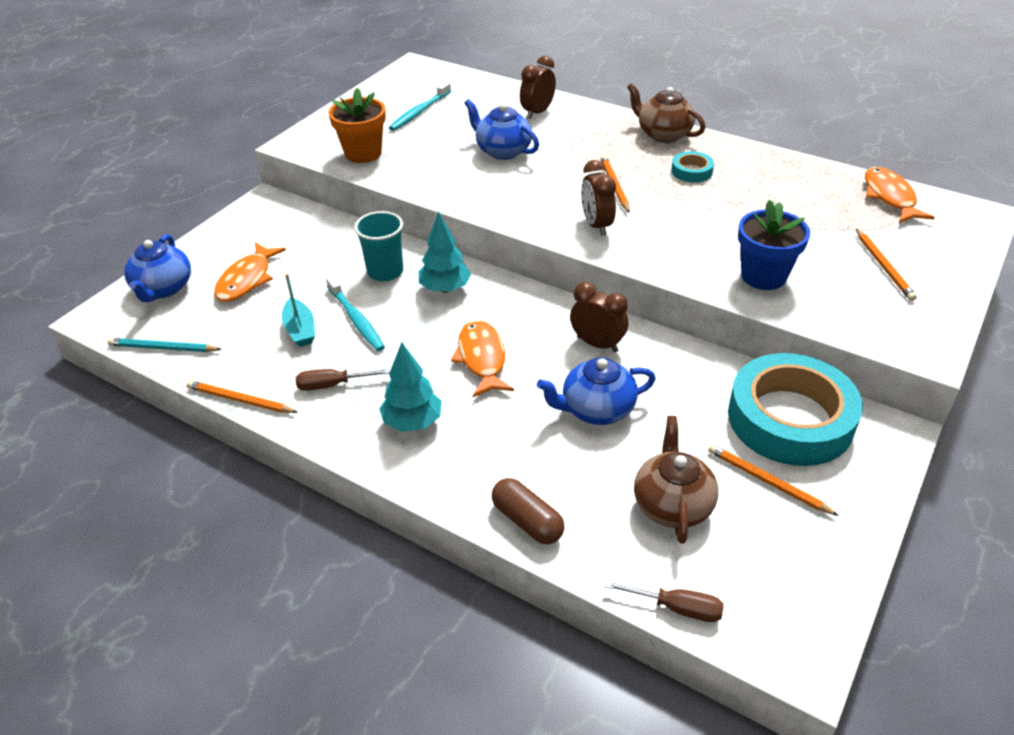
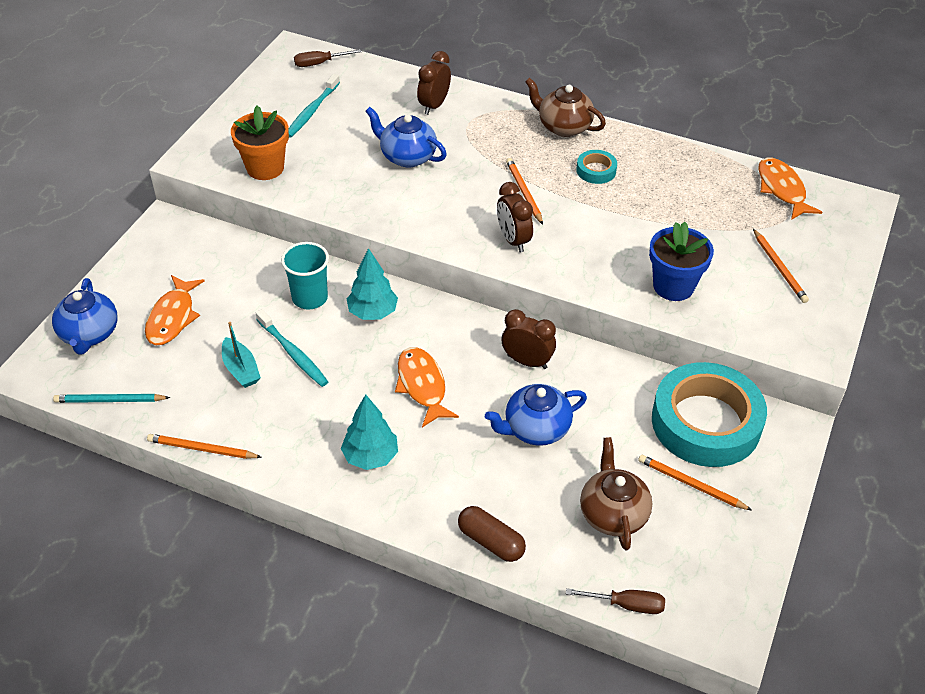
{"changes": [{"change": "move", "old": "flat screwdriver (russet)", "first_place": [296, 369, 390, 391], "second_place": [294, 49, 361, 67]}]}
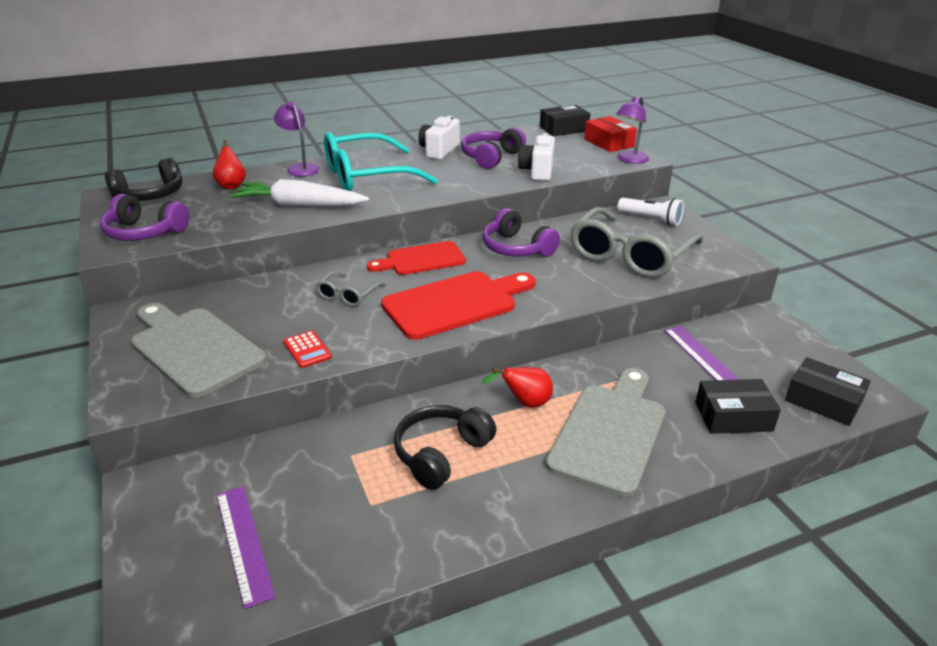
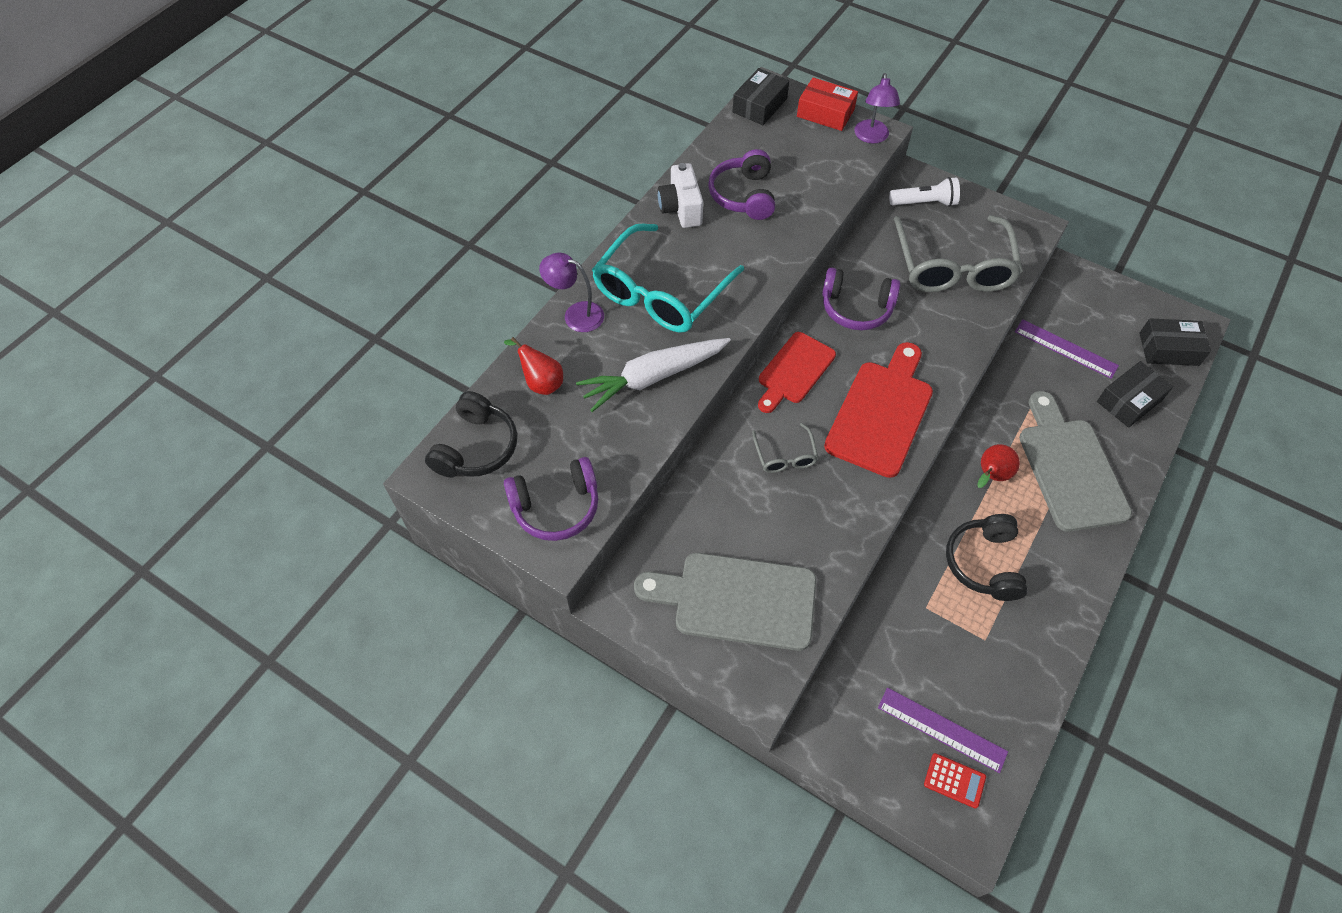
{"changes": [{"change": "delete", "old": "photo camera (pure white)", "first_place": [518, 133, 555, 181]}, {"change": "move", "old": "pocket calculator (red)", "first_place": [283, 331, 332, 368], "second_place": [924, 753, 986, 809]}]}
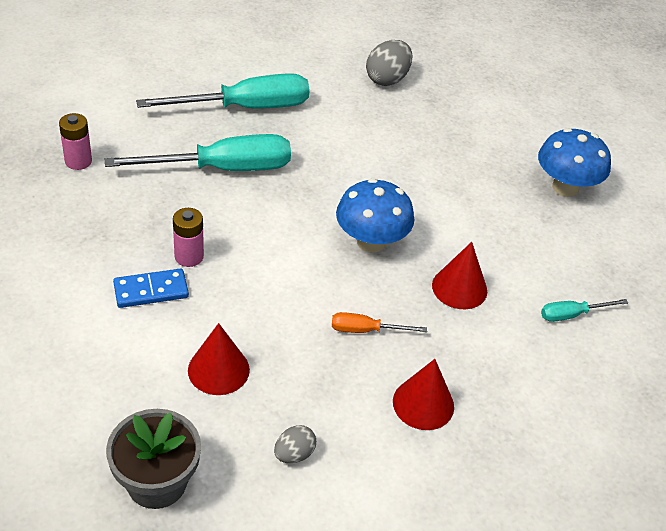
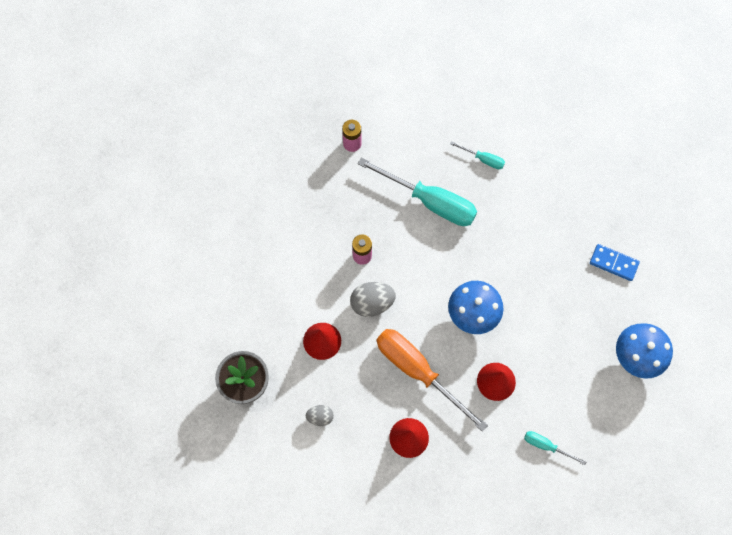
{"changes": [{"change": "move", "old": "toy egg (gray)", "first_place": [366, 40, 413, 86], "second_place": [350, 282, 396, 317]}, {"change": "resize", "old": "flat screwdriver (turquoise)", "first_place": [136, 73, 310, 109], "second_place": [450, 141, 505, 169], "factor": 0.46}, {"change": "move", "old": "domino (blue)", "first_place": [113, 268, 189, 308], "second_place": [590, 244, 640, 281]}, {"change": "resize", "old": "flat screwdriver (bright orange)", "first_place": [332, 312, 427, 333], "second_place": [377, 329, 488, 432], "factor": 2.18}]}
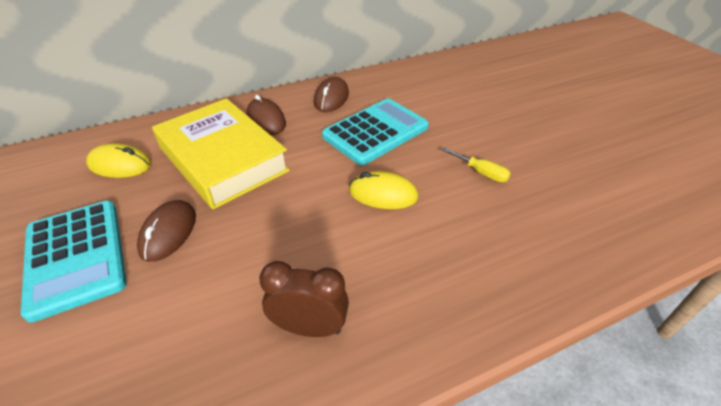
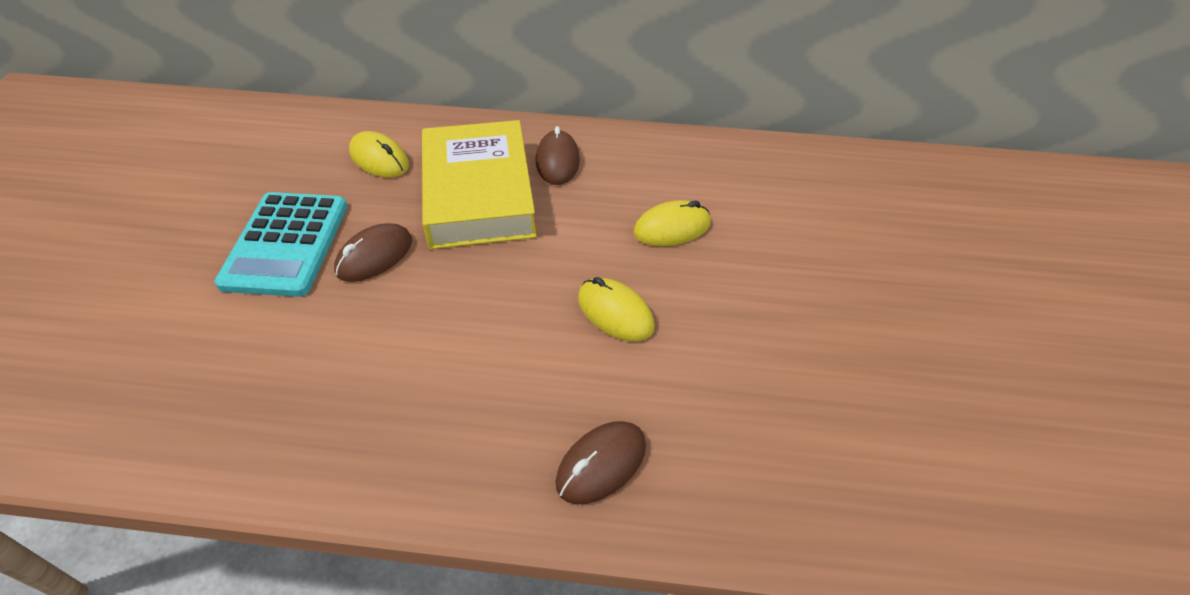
{"changes": [{"change": "move", "old": "mouse (russet)", "first_place": [314, 77, 349, 112], "second_place": [555, 421, 646, 505]}, {"change": "replace", "old": "pocket calculator (turquoise)", "new": "mouse (golden)", "first_place": [322, 99, 429, 165], "second_place": [633, 200, 711, 247]}, {"change": "delete", "old": "flat screwdriver (golden)", "first_place": [442, 148, 511, 182]}, {"change": "delete", "old": "alarm clock (russet)", "first_place": [259, 261, 349, 337]}]}
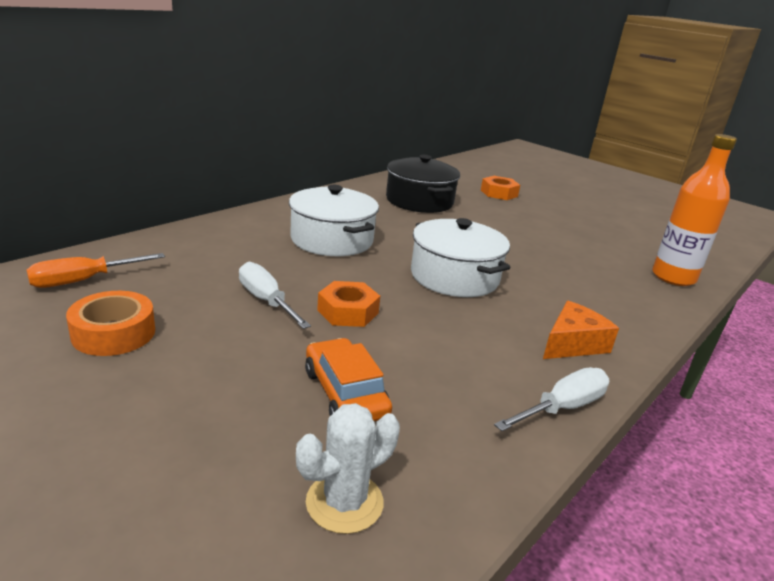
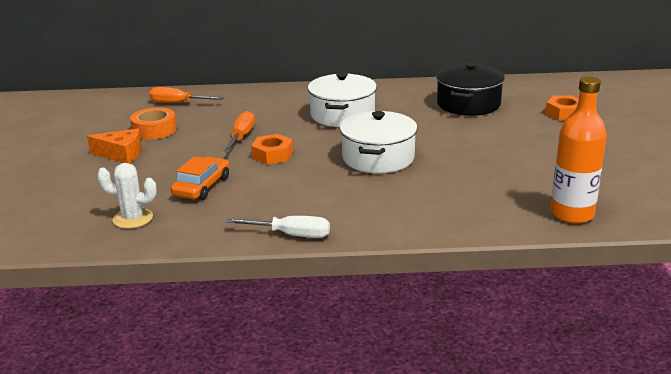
{"changes": [{"change": "recolor", "old": "flat screwdriver (pure white)", "new": "flat screwdriver (bright orange)", "first_place": [239, 262, 311, 329], "second_place": [224, 111, 255, 152]}, {"change": "move", "old": "cheese wedge (bright orange)", "first_place": [543, 301, 619, 359], "second_place": [87, 129, 142, 163]}]}
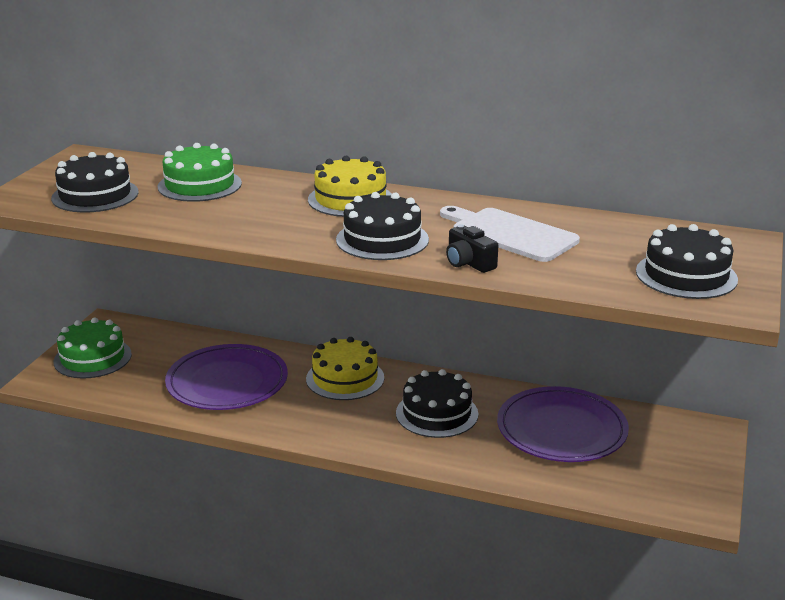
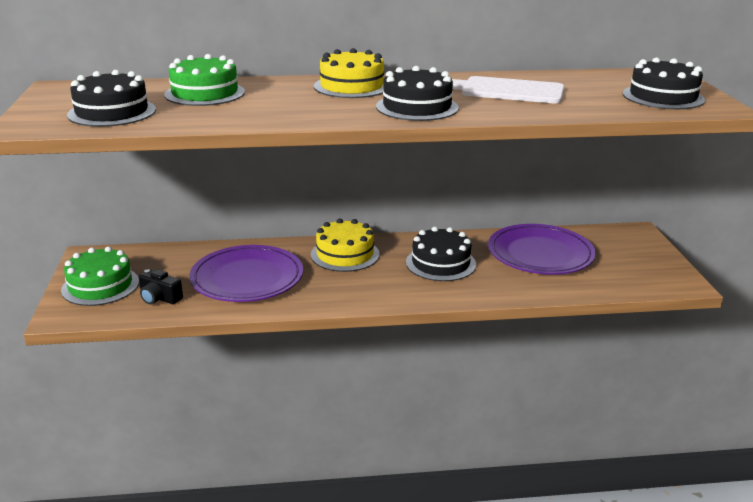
{"changes": [{"change": "move", "old": "photo camera (black)", "first_place": [446, 224, 498, 273], "second_place": [139, 269, 183, 305]}]}
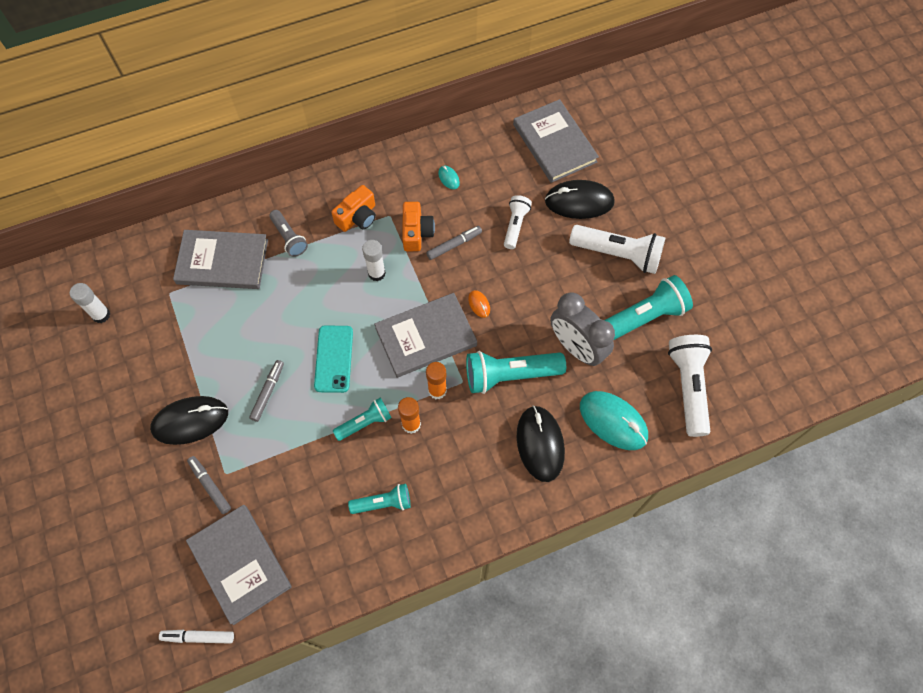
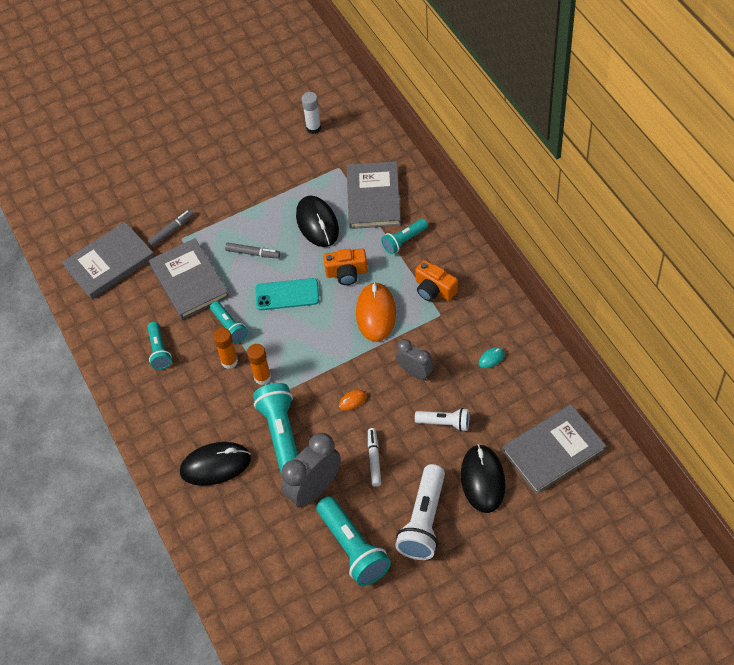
{"changes": [{"change": "move", "old": "photo camera (bright orange)", "first_place": [402, 202, 435, 251], "second_place": [323, 249, 368, 285]}, {"change": "recolor", "old": "flashlight (gray)", "new": "flashlight (turquoise)", "first_place": [269, 210, 308, 257], "second_place": [381, 219, 428, 254]}, {"change": "replace", "old": "marker (gray)", "new": "alarm clock (gray)", "first_place": [426, 226, 482, 260], "second_place": [396, 339, 433, 380]}, {"change": "replace", "old": "glue stick (pure white)", "new": "mouse (bright orange)", "first_place": [362, 240, 386, 281], "second_place": [356, 282, 396, 342]}, {"change": "move", "old": "hardcover (gray)", "first_place": [374, 293, 477, 378], "second_place": [149, 238, 229, 320]}, {"change": "delete", "old": "flashlight (pure white)", "first_place": [668, 335, 712, 437]}, {"change": "delete", "old": "mouse (turquoise)", "first_place": [580, 391, 648, 450]}, {"change": "move", "old": "mouse (black)", "first_place": [150, 396, 228, 445], "second_place": [296, 196, 339, 247]}, {"change": "move", "old": "marker (pure white)", "first_place": [159, 630, 234, 644], "second_place": [368, 428, 381, 487]}]}
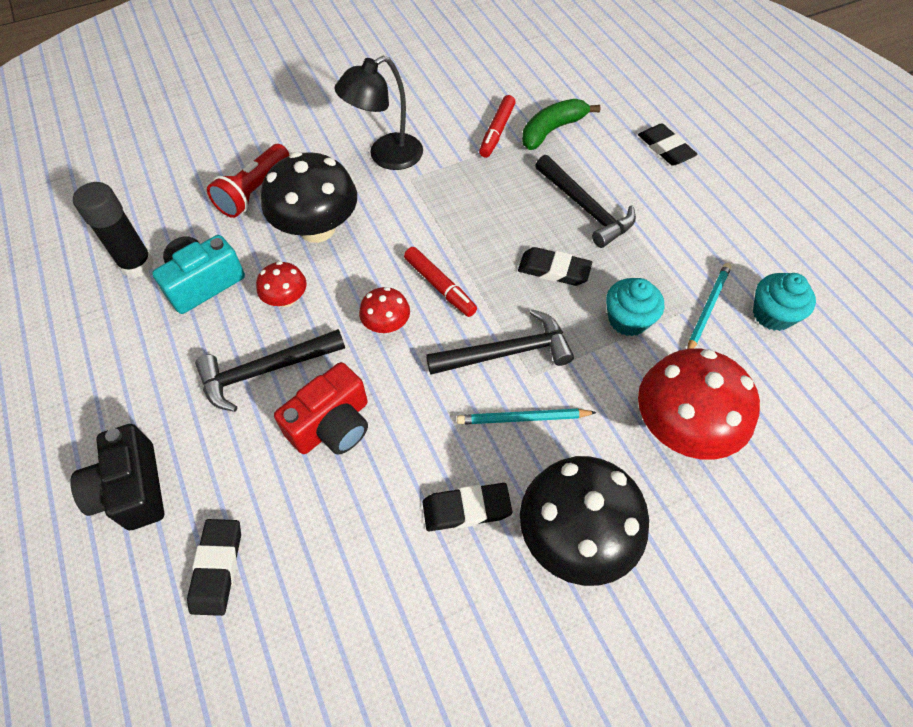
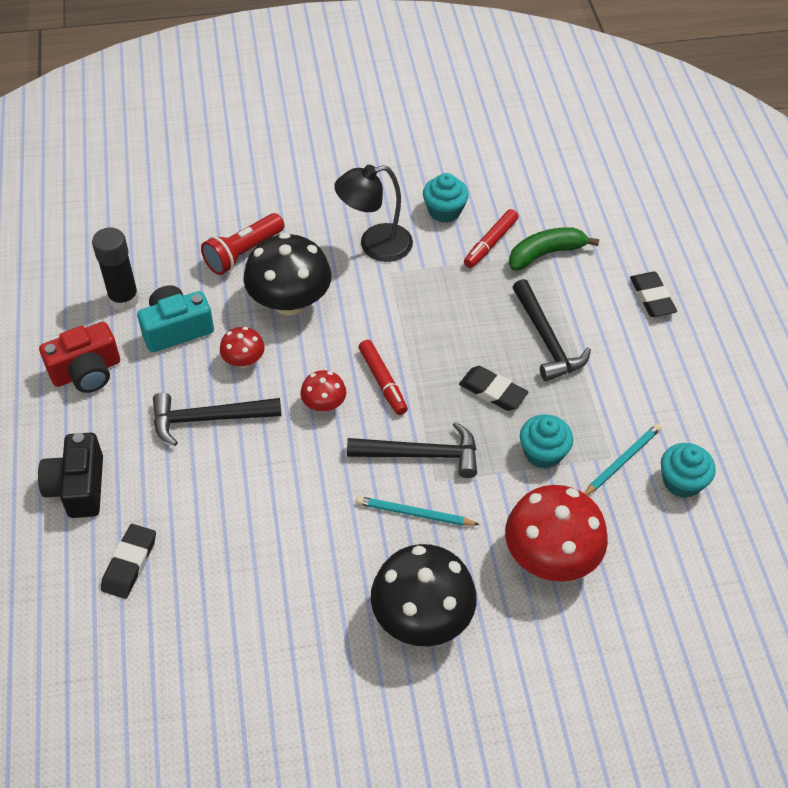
{"changes": [{"change": "move", "old": "photo camera (red)", "first_place": [274, 362, 368, 455], "second_place": [39, 322, 120, 393]}, {"change": "delete", "old": "gum eraser (black)", "first_place": [423, 483, 512, 531]}, {"change": "insert", "new": "muffin (turquoise)", "second_place": [423, 173, 469, 223]}]}
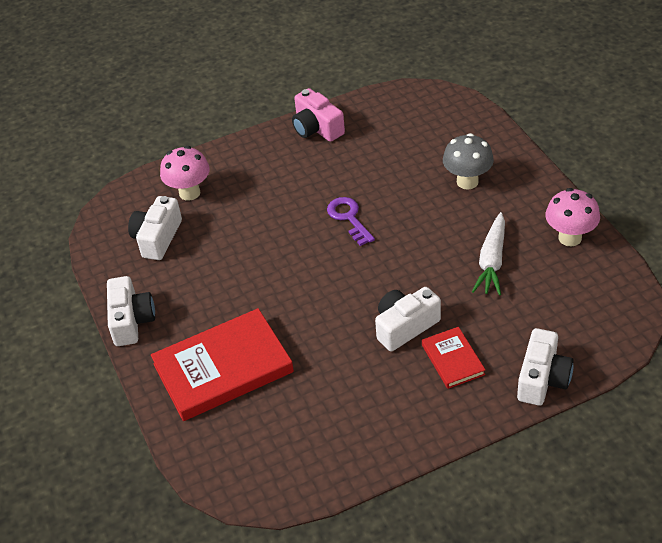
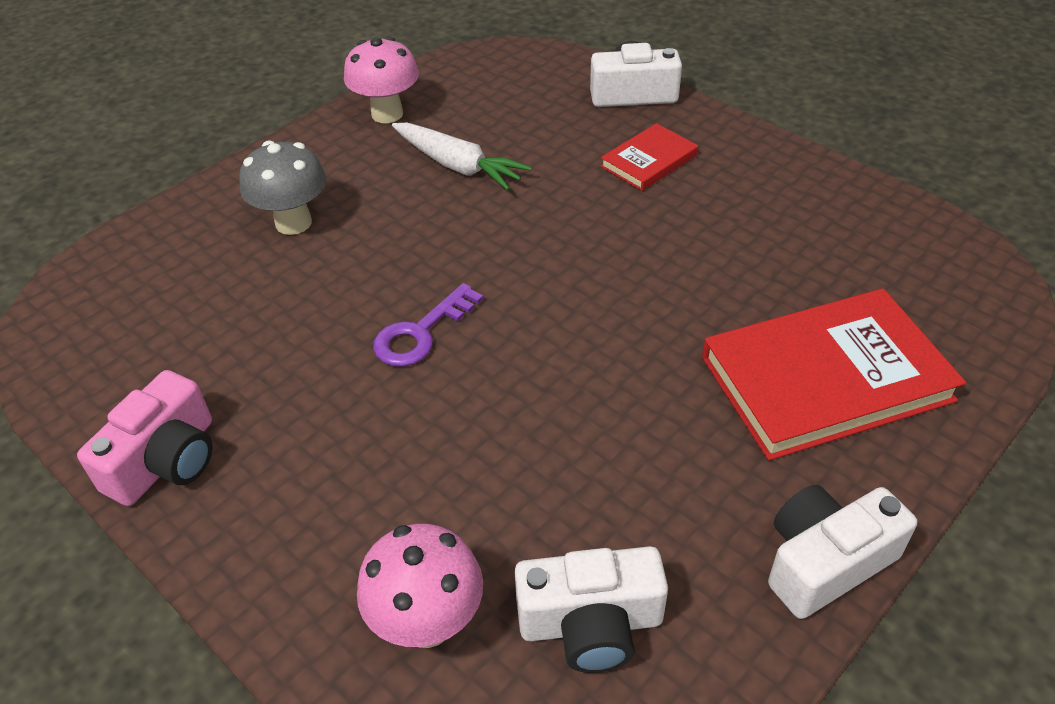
{"changes": [{"change": "rotate", "old": "carrot (pure white)", "first_place": [472, 212, 505, 296], "second_place": [392, 123, 532, 190], "degrees": 45}, {"change": "delete", "old": "photo camera (pure white)", "first_place": [375, 287, 441, 351]}, {"change": "rotate", "old": "hardcover (red)", "first_place": [151, 308, 294, 421], "second_place": [702, 288, 966, 461], "degrees": -60}]}
